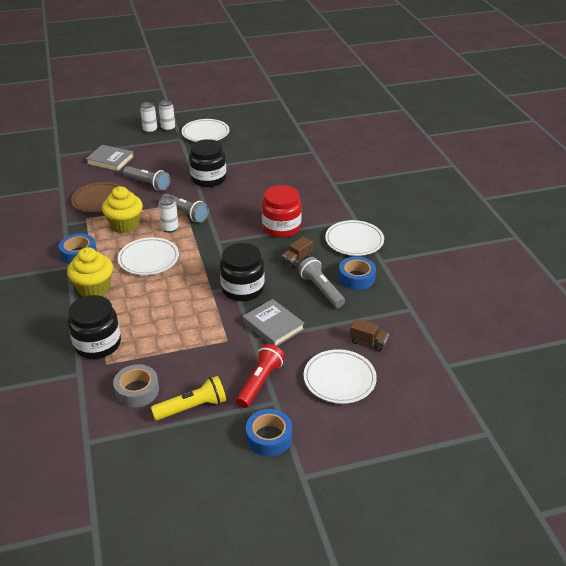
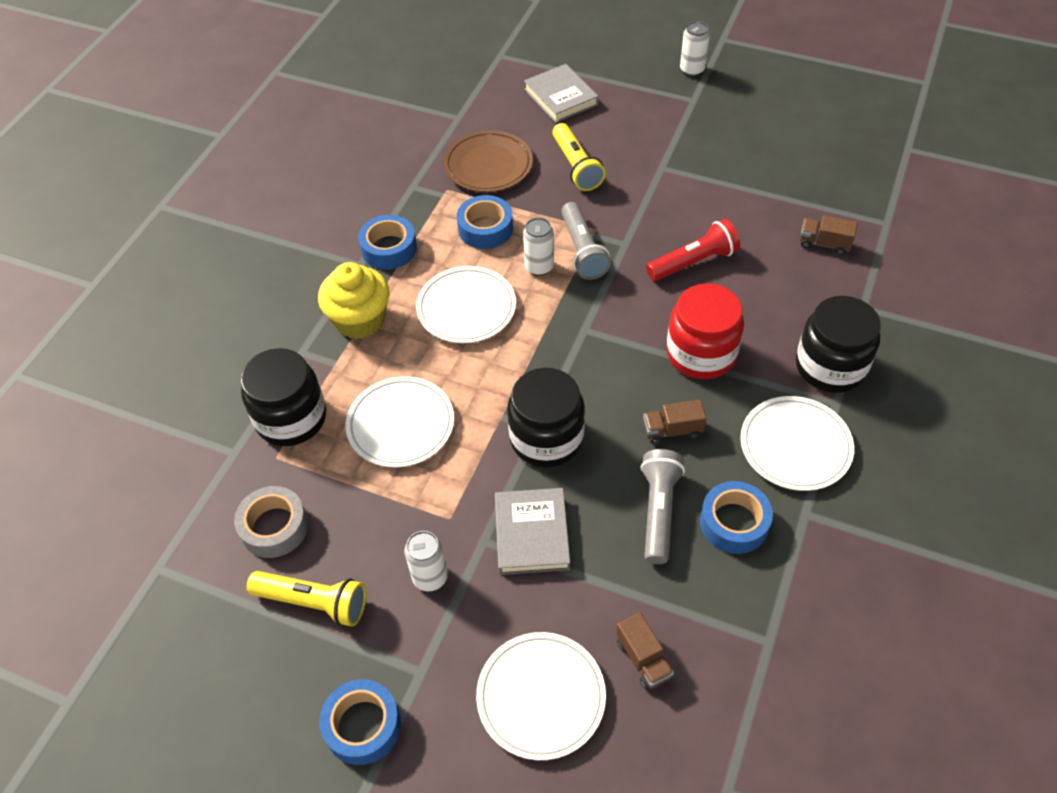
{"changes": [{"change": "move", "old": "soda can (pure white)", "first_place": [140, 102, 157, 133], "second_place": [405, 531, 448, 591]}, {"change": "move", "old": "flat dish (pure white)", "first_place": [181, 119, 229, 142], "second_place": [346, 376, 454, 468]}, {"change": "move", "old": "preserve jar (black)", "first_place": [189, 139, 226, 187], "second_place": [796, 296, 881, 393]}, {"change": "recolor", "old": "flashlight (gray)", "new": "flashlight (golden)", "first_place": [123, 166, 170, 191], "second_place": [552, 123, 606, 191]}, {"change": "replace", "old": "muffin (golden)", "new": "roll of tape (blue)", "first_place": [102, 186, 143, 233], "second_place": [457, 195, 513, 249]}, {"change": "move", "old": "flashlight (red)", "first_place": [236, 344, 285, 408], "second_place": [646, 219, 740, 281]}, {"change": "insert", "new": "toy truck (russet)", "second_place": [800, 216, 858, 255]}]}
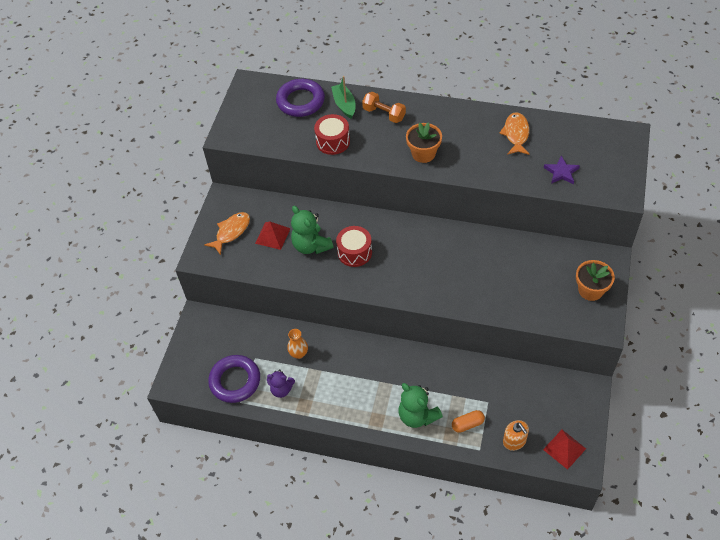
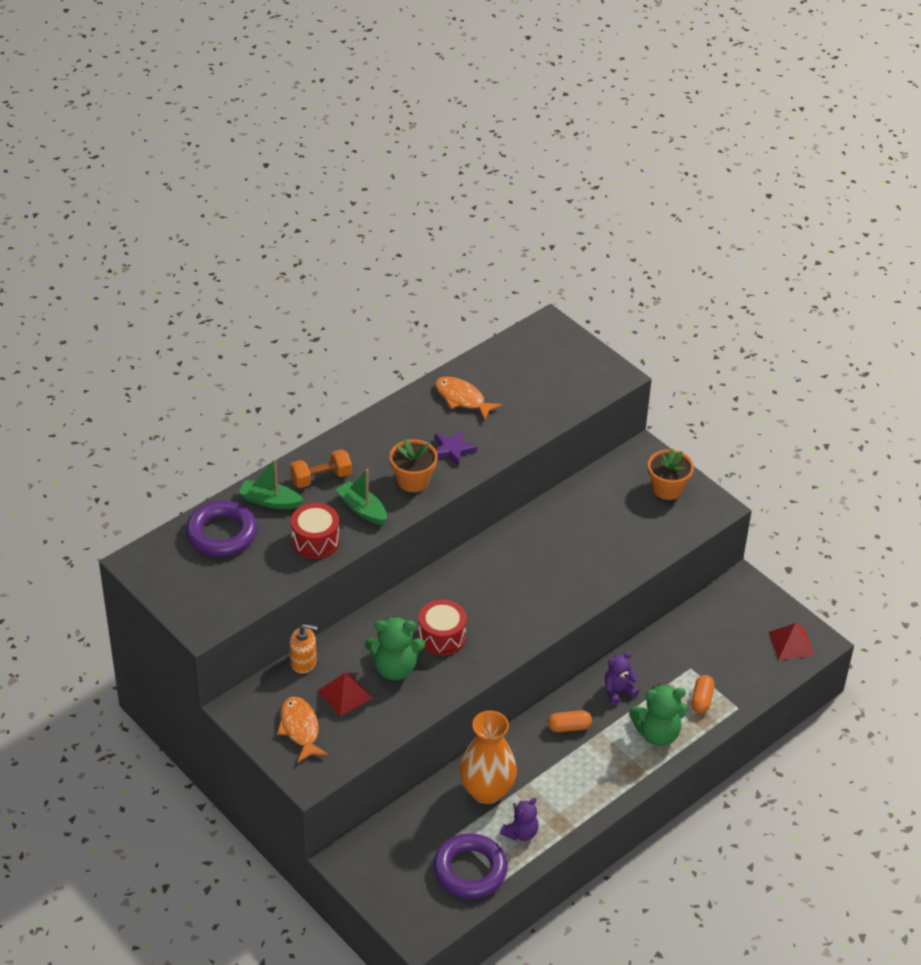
{"changes": [{"change": "move", "old": "star (violet)", "first_place": [544, 156, 580, 185], "second_place": [435, 430, 477, 466]}, {"change": "resize", "old": "vase (bright orange)", "first_place": [287, 329, 308, 359], "second_place": [459, 711, 517, 804], "factor": 1.98}, {"change": "move", "old": "pump bottle (bright orange)", "first_place": [503, 420, 529, 451], "second_place": [289, 624, 318, 674]}, {"change": "insert", "new": "toy boat (emerald)", "second_place": [336, 469, 387, 525]}, {"change": "insert", "new": "teddy bear (violet)", "second_place": [605, 652, 639, 705]}, {"change": "insert", "new": "pill (bright orange)", "second_place": [548, 710, 592, 732]}]}
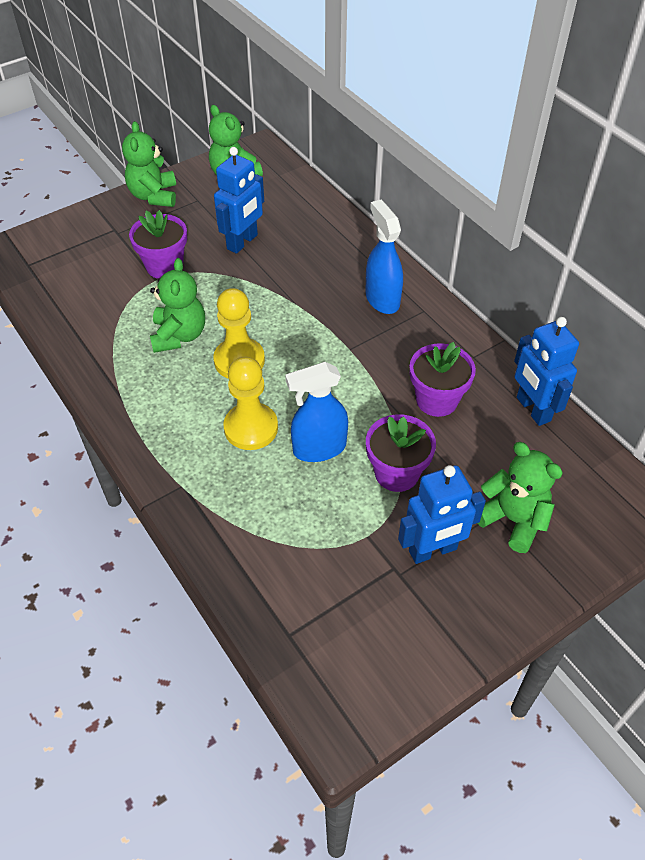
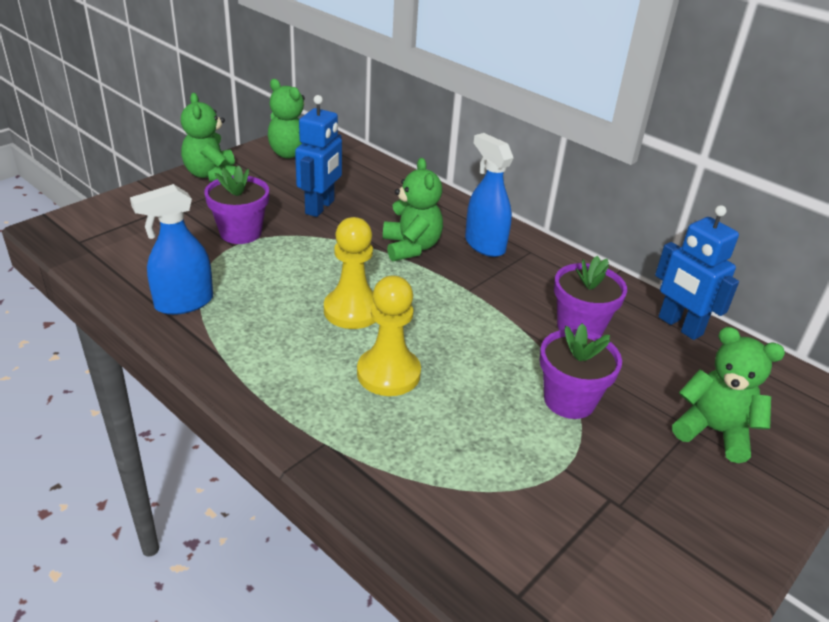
{"changes": [{"change": "move", "old": "teddy bear (emerald)", "first_place": [150, 258, 205, 353], "second_place": [383, 158, 443, 262]}, {"change": "move", "old": "spray bottle (blue)", "first_place": [285, 362, 348, 462], "second_place": [130, 184, 213, 315]}, {"change": "delete", "old": "robot (blue)", "first_place": [398, 465, 486, 564]}]}
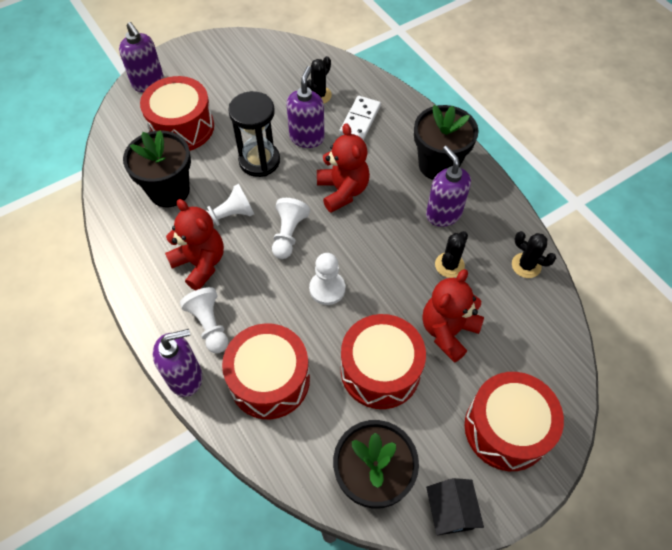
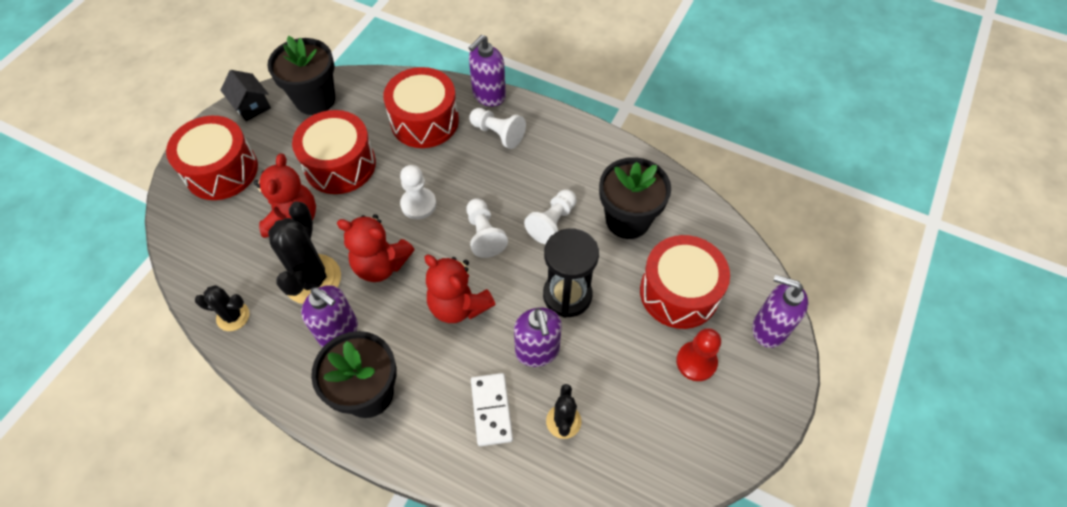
{"changes": [{"change": "move", "old": "teddy bear (red)", "first_place": [165, 199, 224, 291], "second_place": [337, 214, 414, 282]}, {"change": "resize", "old": "prickly plant (black)", "first_place": [435, 231, 468, 278], "second_place": [268, 201, 341, 304], "factor": 1.79}, {"change": "insert", "new": "game pawn (red)", "second_place": [676, 328, 721, 381]}]}
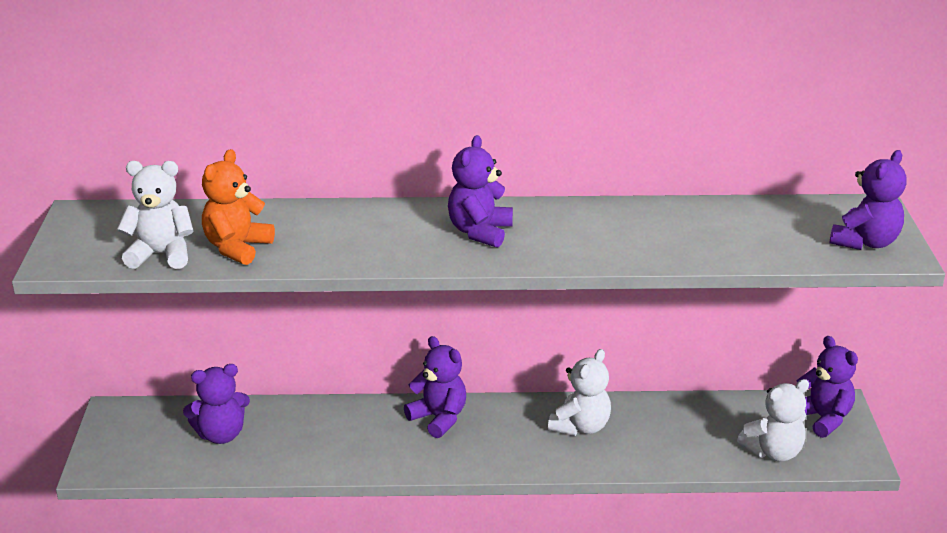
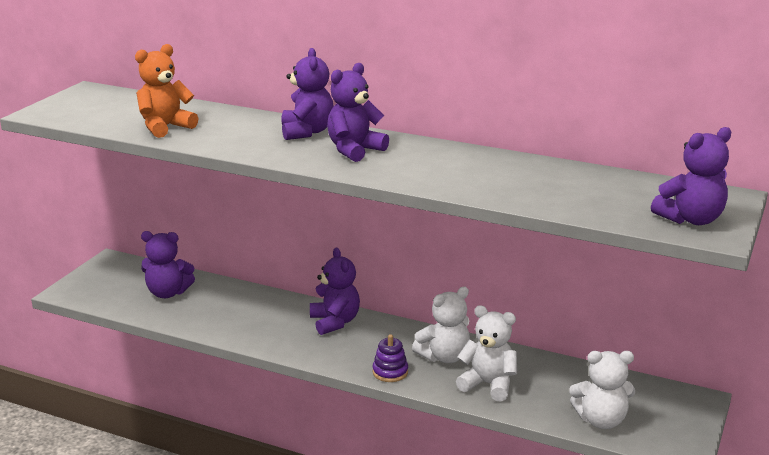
{"changes": [{"change": "move", "old": "teddy bear (pure white)", "first_place": [117, 161, 194, 269], "second_place": [456, 305, 517, 402]}, {"change": "move", "old": "teddy bear (violet)", "first_place": [796, 336, 858, 438], "second_place": [281, 48, 334, 140]}, {"change": "insert", "new": "ring stacker (violet)", "second_place": [373, 334, 408, 382]}]}
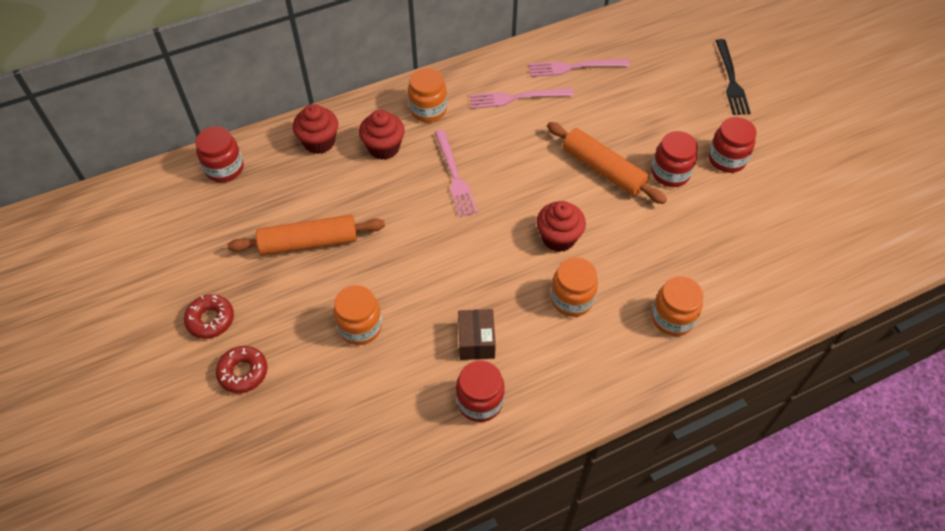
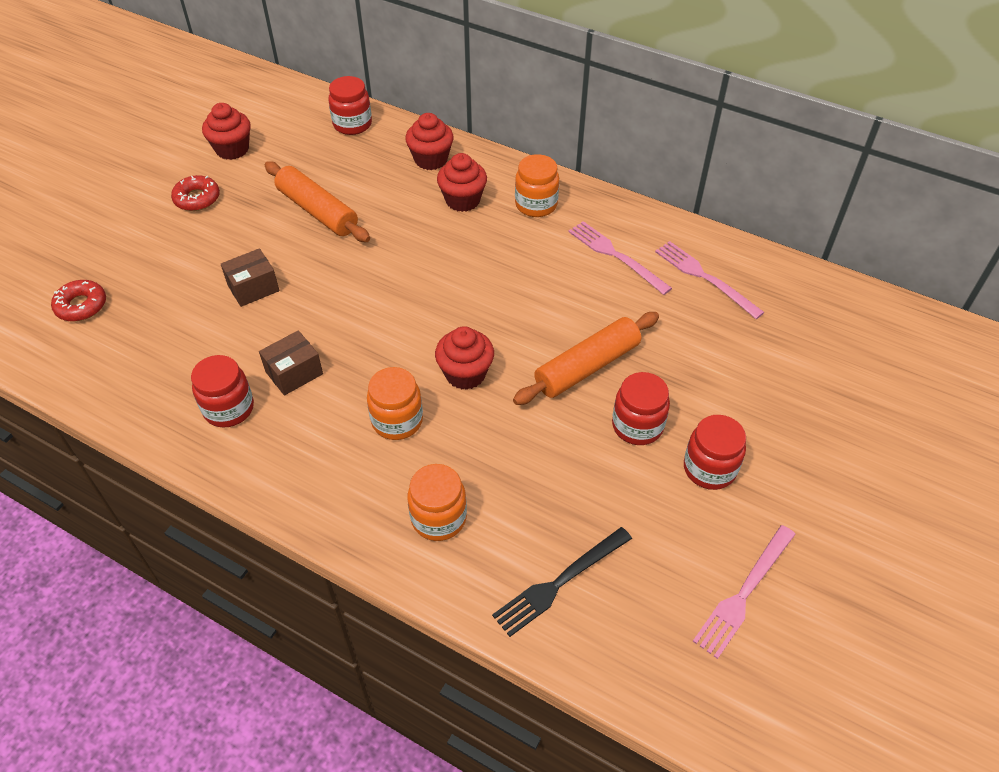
{"changes": [{"change": "move", "old": "table fork (black)", "first_place": [716, 39, 751, 115], "second_place": [492, 527, 632, 637]}, {"change": "rotate", "old": "dough roller (bright orange)", "first_place": [547, 122, 667, 204], "second_place": [513, 312, 659, 405], "degrees": 45}, {"change": "move", "old": "table fork (rose-pink)", "first_place": [434, 130, 478, 217], "second_place": [693, 525, 796, 659]}, {"change": "replace", "old": "preserve jar (bright orange)", "new": "box (russet)", "first_place": [333, 285, 382, 345], "second_place": [221, 248, 280, 307]}, {"change": "move", "old": "glazed donut (red)", "first_place": [216, 346, 268, 393], "second_place": [51, 280, 106, 321]}, {"change": "insert", "new": "muffin (red)", "second_place": [202, 103, 251, 160]}]}
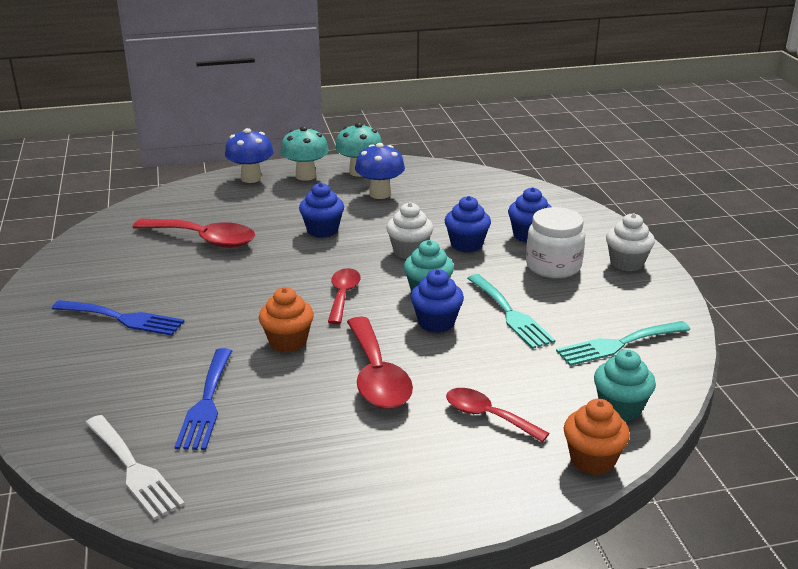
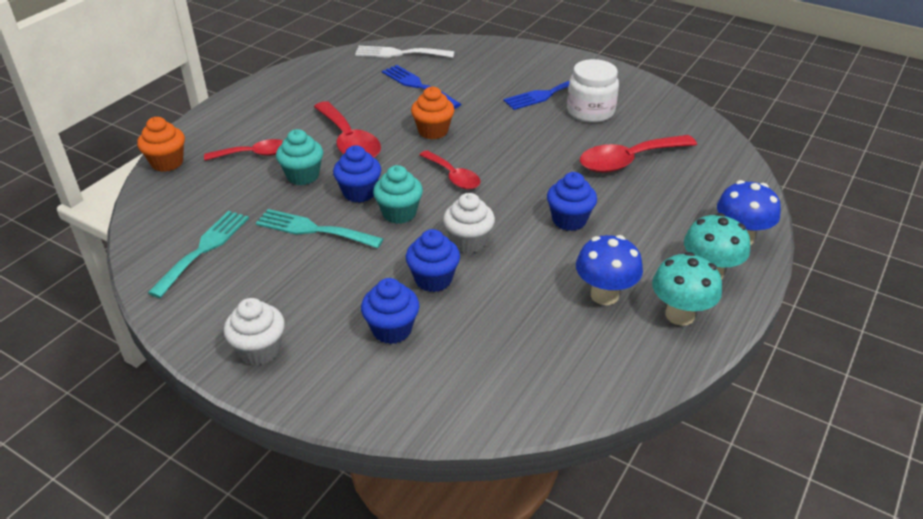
{"changes": [{"change": "move", "old": "preserve jar (pure white)", "first_place": [526, 207, 585, 278], "second_place": [567, 59, 619, 123]}, {"change": "rotate", "old": "tablespoon (red)", "first_place": [347, 317, 413, 409], "second_place": [314, 101, 381, 158], "degrees": -150}, {"change": "move", "old": "muffin (turquoise)", "first_place": [594, 350, 656, 421], "second_place": [276, 129, 323, 185]}]}
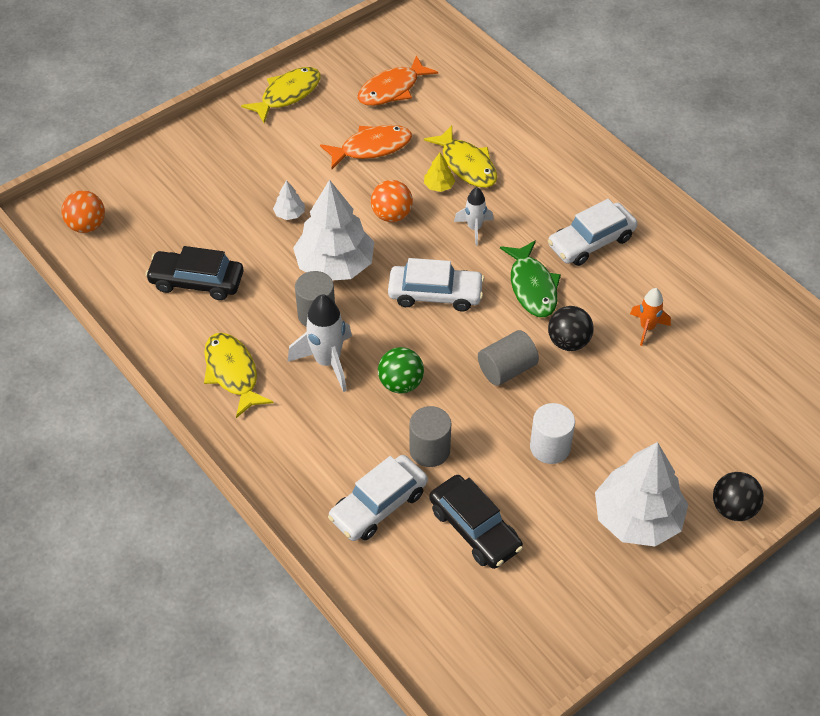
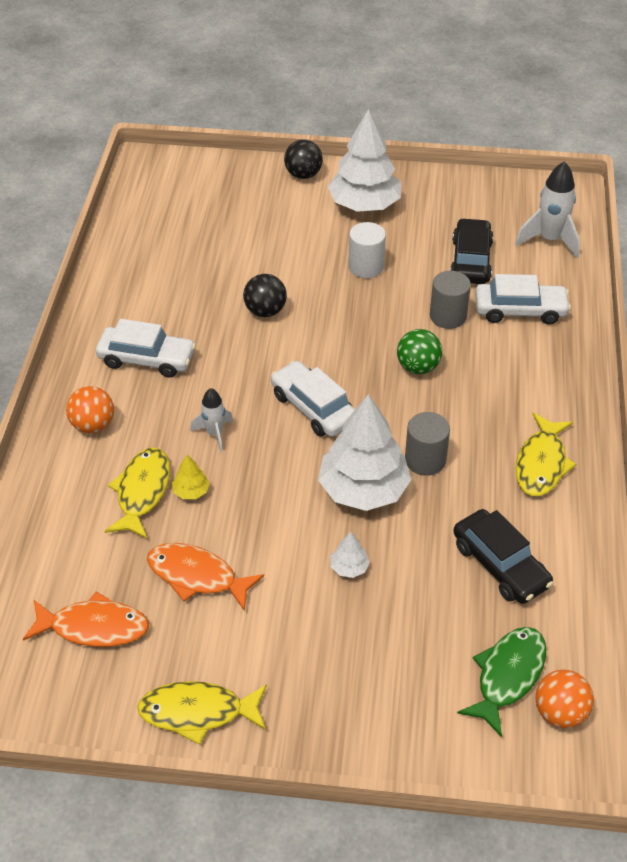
{"changes": [{"change": "move", "old": "ball (bright orange)", "first_place": [371, 180, 413, 222], "second_place": [66, 386, 114, 433]}, {"change": "move", "old": "fish figure (emerald)", "first_place": [500, 240, 561, 317], "second_place": [457, 627, 546, 737]}, {"change": "delete", "old": "toy rocket (bright orange)", "first_place": [630, 288, 671, 346]}, {"change": "move", "old": "toy rocket (pure white)", "first_place": [288, 294, 352, 392], "second_place": [515, 161, 580, 258]}, {"change": "delete", "old": "cylinder shape (gray)", "first_place": [478, 330, 539, 386]}]}
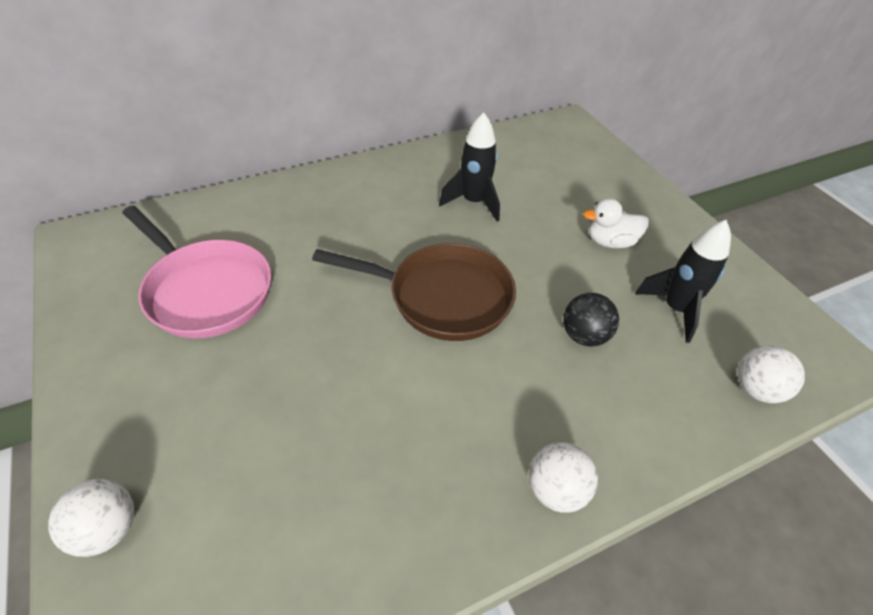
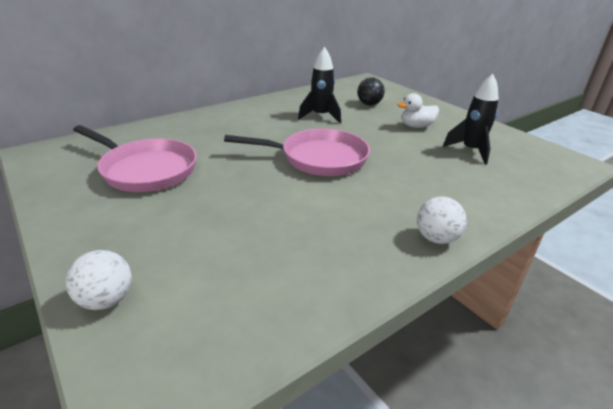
{"changes": [{"change": "recolor", "old": "frying pan (russet)", "new": "frying pan (rose-pink)", "first_place": [312, 244, 516, 341], "second_place": [224, 129, 370, 176]}, {"change": "move", "old": "ball (black)", "first_place": [563, 293, 619, 347], "second_place": [357, 77, 385, 105]}, {"change": "delete", "old": "ball (pure white)", "first_place": [737, 346, 805, 403]}]}
